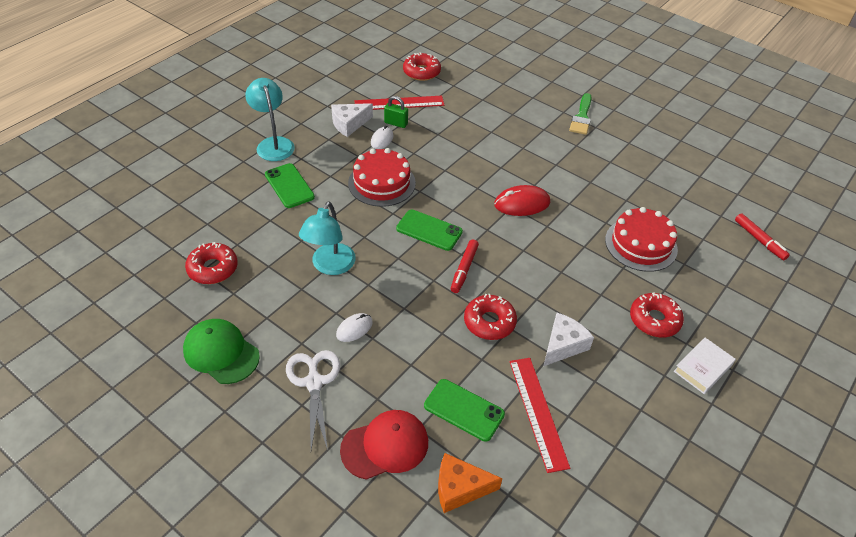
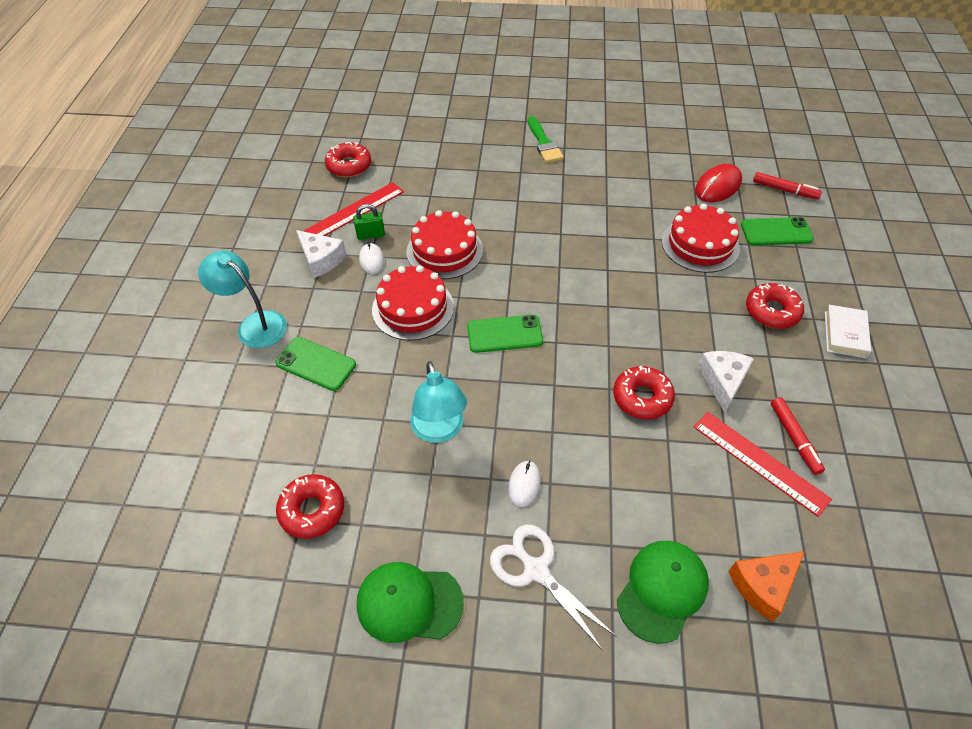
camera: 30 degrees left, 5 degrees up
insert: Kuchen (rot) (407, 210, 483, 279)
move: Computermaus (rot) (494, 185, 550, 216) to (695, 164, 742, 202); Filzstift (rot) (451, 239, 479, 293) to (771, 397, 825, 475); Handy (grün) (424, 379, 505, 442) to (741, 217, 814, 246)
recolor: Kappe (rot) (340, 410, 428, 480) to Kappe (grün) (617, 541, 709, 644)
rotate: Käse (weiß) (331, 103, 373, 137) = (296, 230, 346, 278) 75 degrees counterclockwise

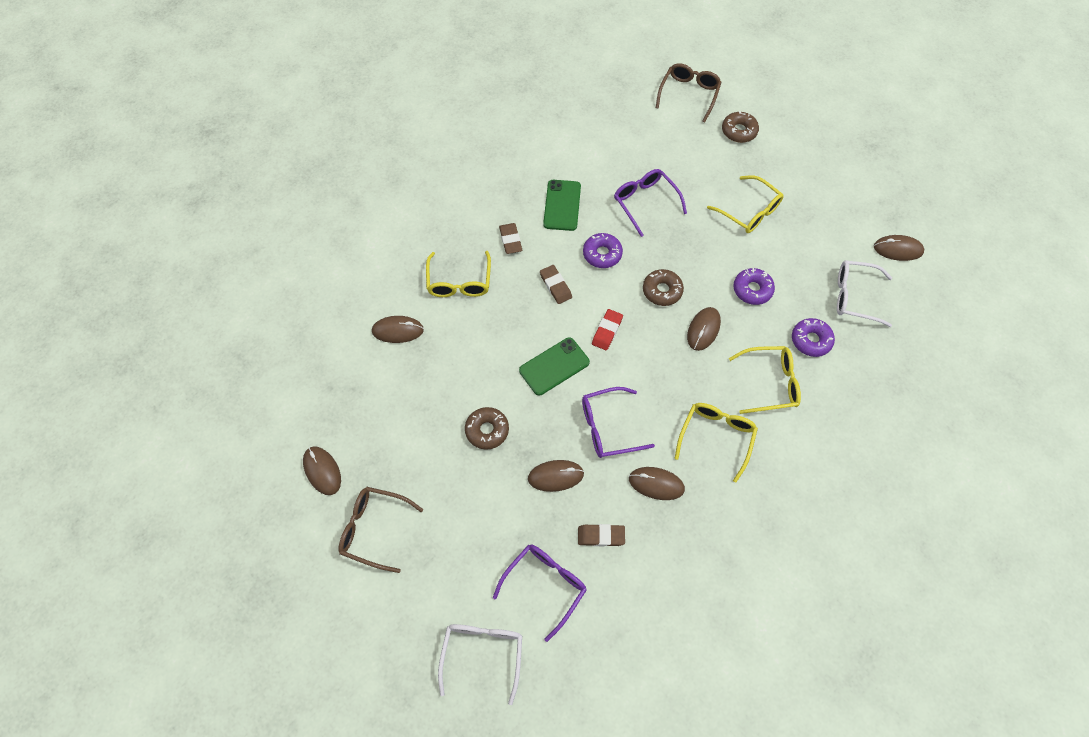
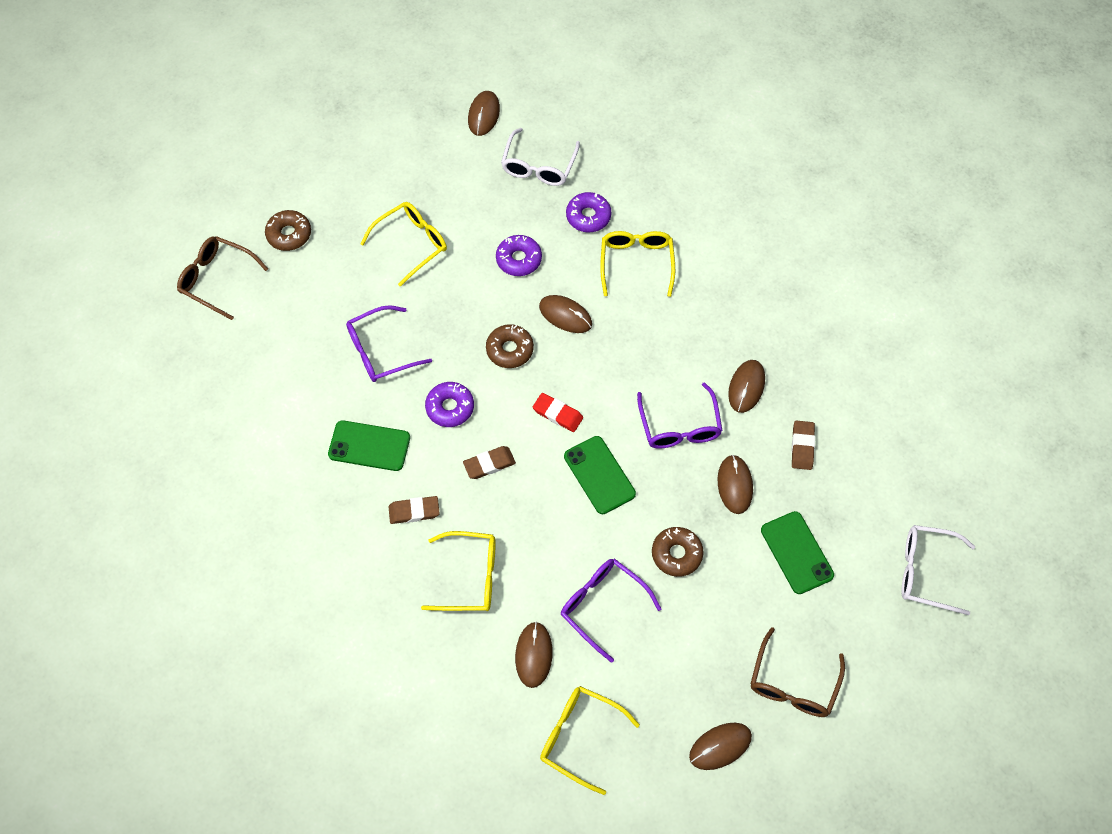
camera: 85 degrees left, 0 degrees up
insert: Handy (grün) (761, 511, 834, 594)
move: Brille (gelb) (674, 403, 758, 483) to (540, 686, 640, 795); Brille (lila) (493, 544, 587, 642) to (561, 558, 661, 663)

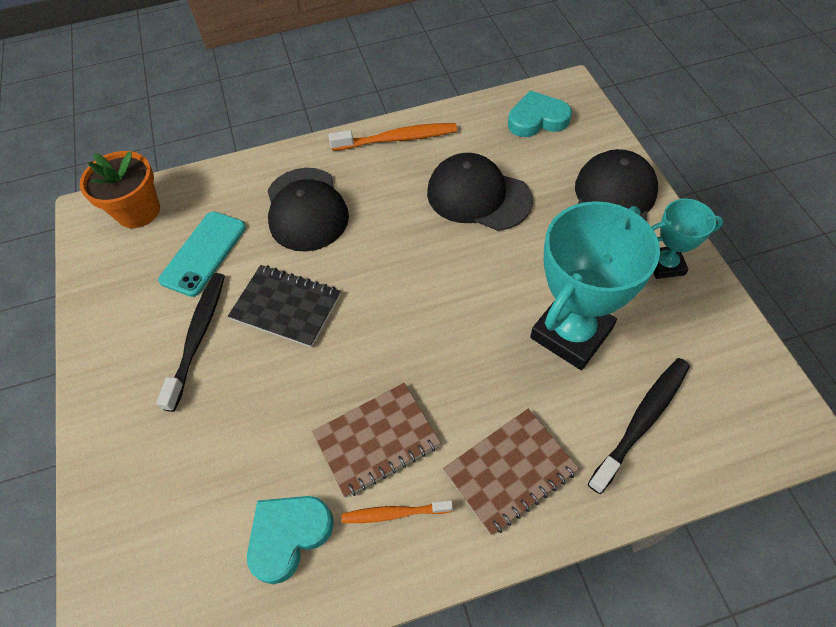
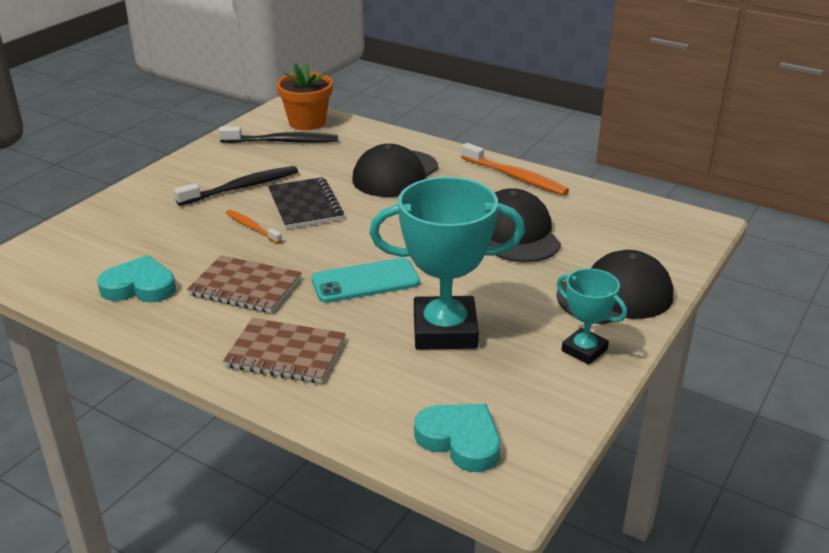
camera: 45 degrees right, 25 degrees down
move: Herz (türkis) (508, 91, 572, 137) to (414, 404, 500, 472); Handy (türkis) (158, 211, 246, 297) to (312, 258, 420, 303); Zahnbürste (schwarz) (588, 358, 690, 494) to (219, 126, 338, 143); Zahnbürste (orange) (342, 500, 453, 523) to (226, 210, 282, 244)

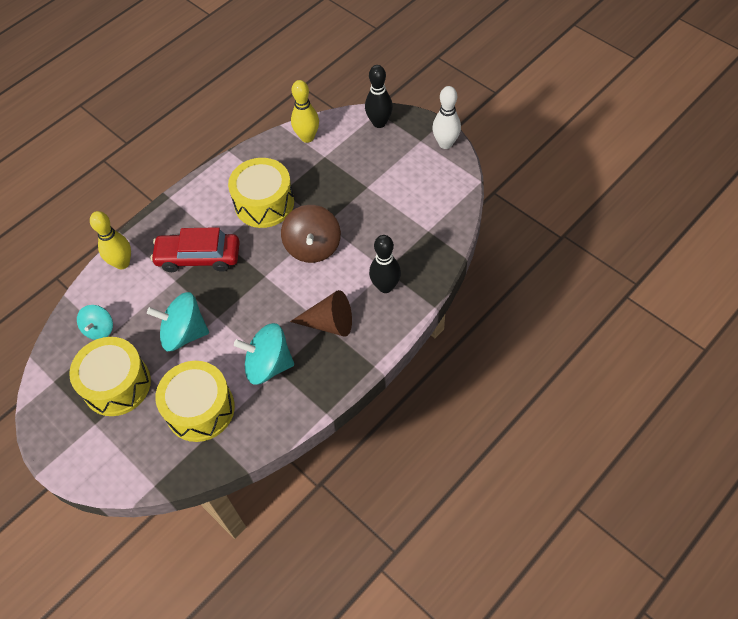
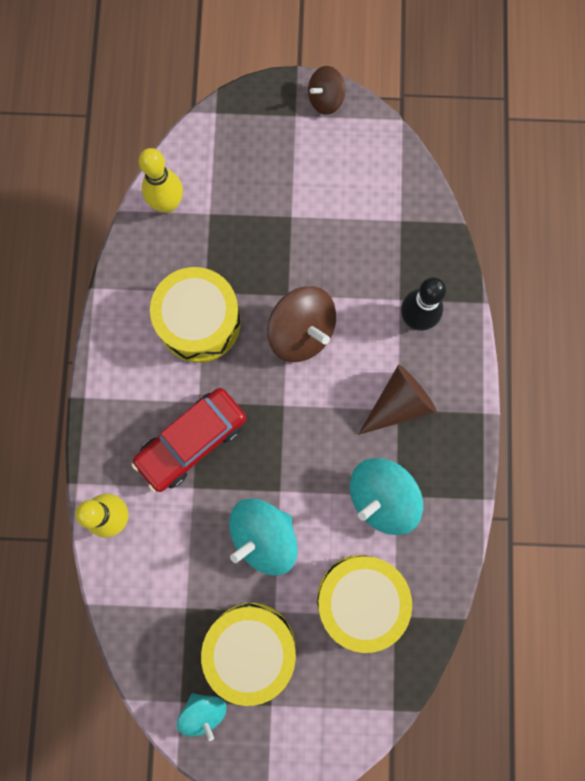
camera: 45 degrees left, 20 degrees up
delete: Bowlingkegel (schwarz) (365, 65, 393, 128)
move: Kreisel (türkis) (77, 305, 113, 340) to (177, 693, 227, 741)
replace: Bowlingkegel (weiß) (432, 86, 461, 149) to Kreisel (braun) (308, 66, 345, 115)

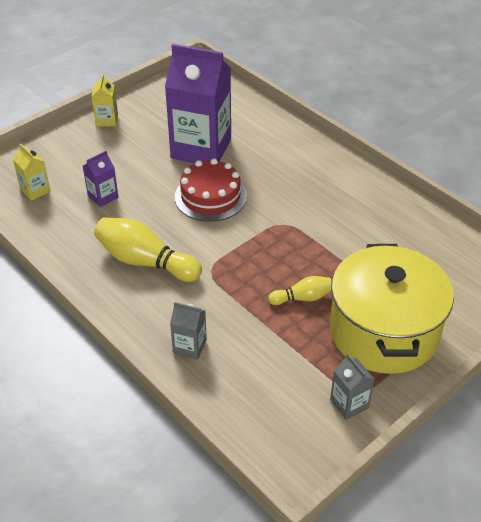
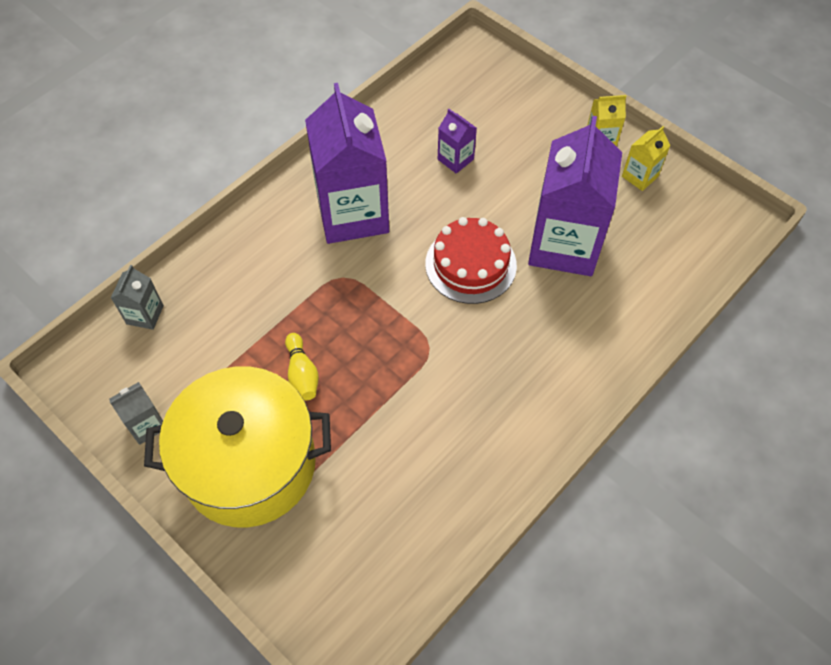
camera: 85 degrees right, 15 degrees up
move: Getränkekarton (gelb) (13, 144, 51, 201) to (622, 126, 670, 191); Getränkekarton (grau) (170, 302, 207, 360) to (111, 265, 164, 330)
replace: Bowlingkegel (gelb) (94, 217, 202, 282) to Getränkekarton (lila) (305, 83, 389, 244)

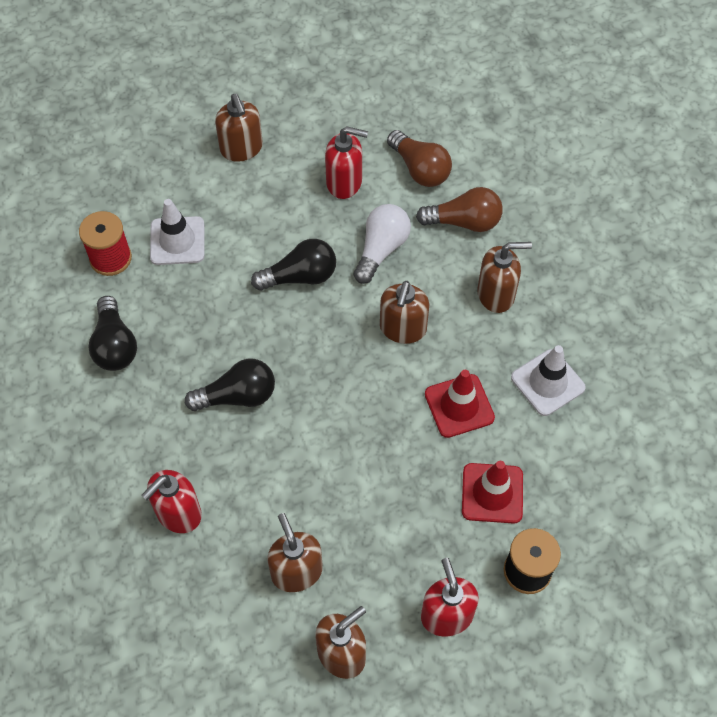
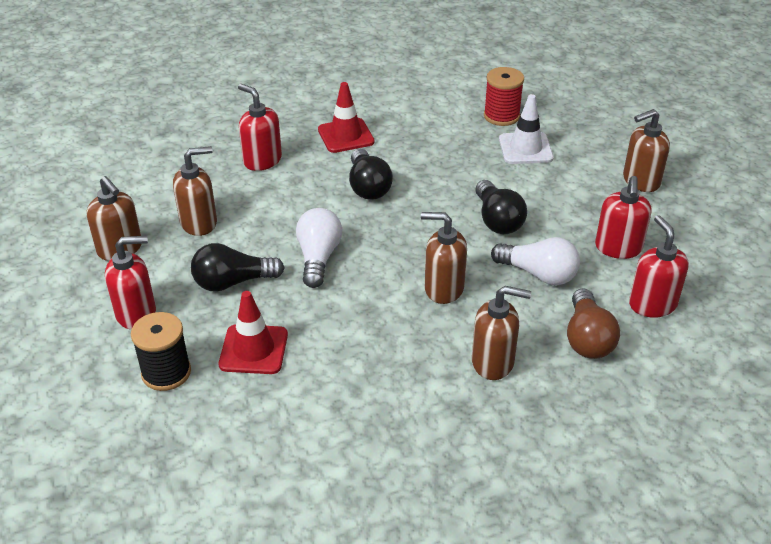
camera: 90 degrees right, 20 degrees down
delete: Leitkegel (weiß) (511, 345, 586, 416)
insert: Glühbirne (weiß) (296, 208, 342, 288)
move: Glühbirne (schwarz) (88, 296, 137, 371) to (191, 243, 285, 292); Leitkegel (rot) (425, 370, 495, 438) to (318, 82, 375, 153)
replace: Glühbirne (braun) (387, 130, 452, 187) to Seifenspender (rot) (629, 215, 689, 318)
rotate: Seifenspender (braun) (477, 242, 532, 313) = (472, 286, 531, 380) 75 degrees counterclockwise

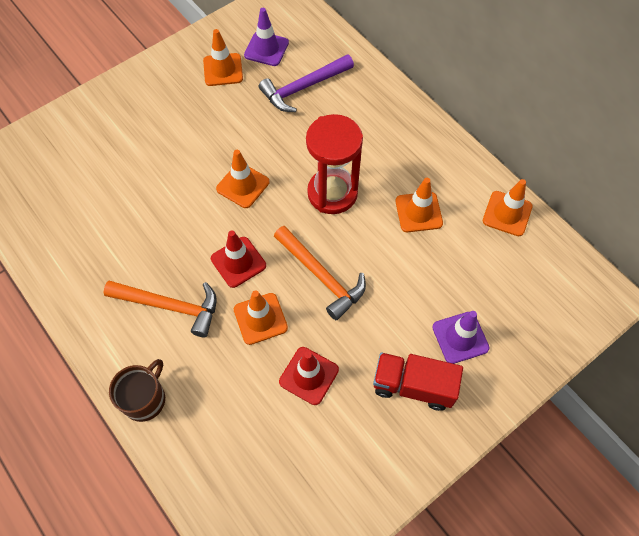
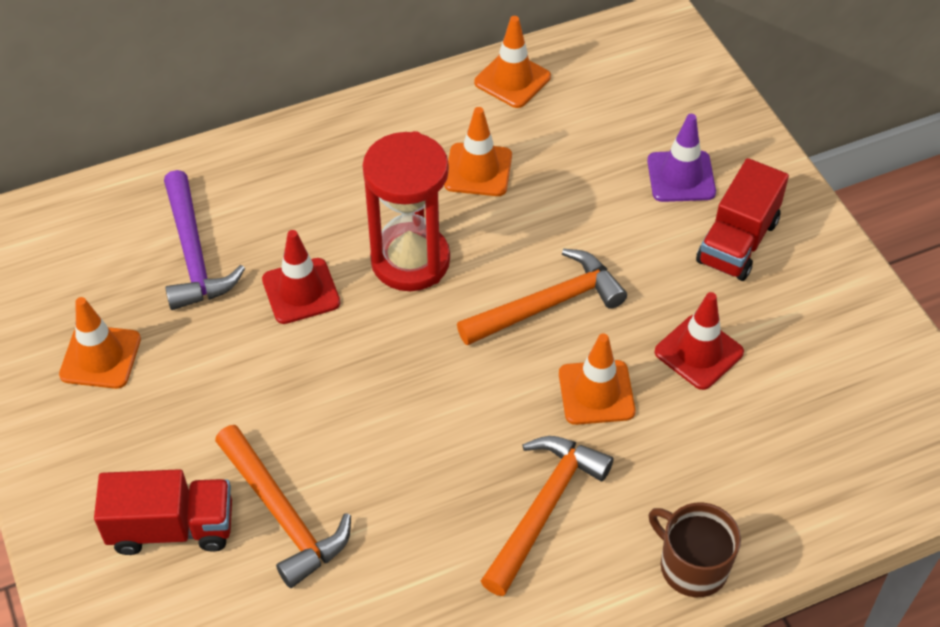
camera: 75 degrees left, 10 degrees down
delete: Leitkegel (lila) (244, 8, 289, 66); Leitkegel (orange) (216, 150, 269, 208)
insert: Hammer (orange) (215, 425, 351, 588); Lastwagen (rot) (94, 469, 232, 555)
move: Leitkegel (rot) (211, 230, 266, 288) to (262, 230, 340, 324)

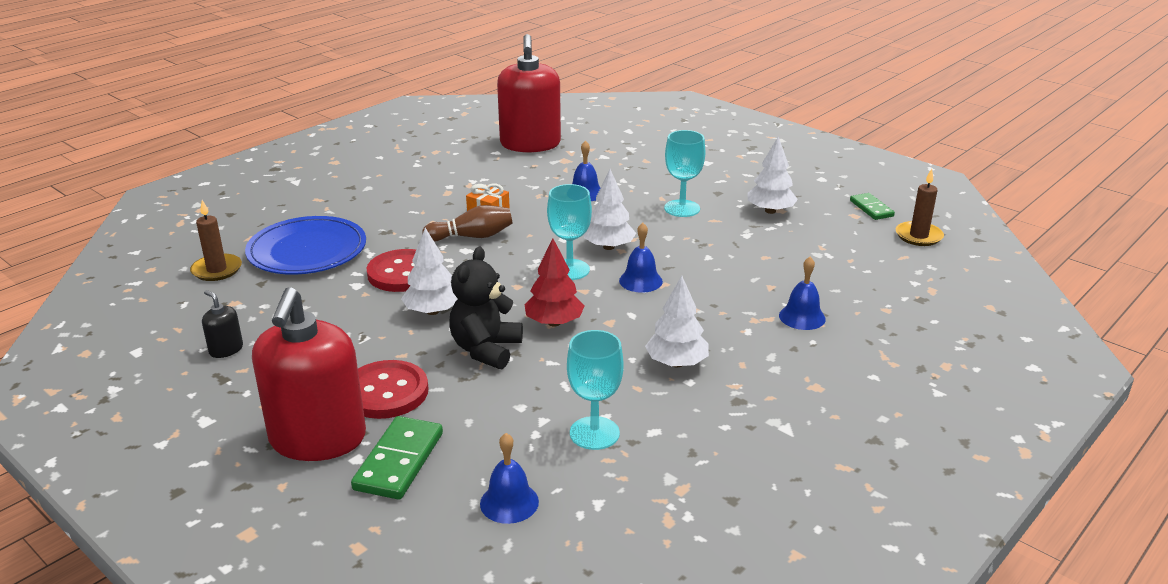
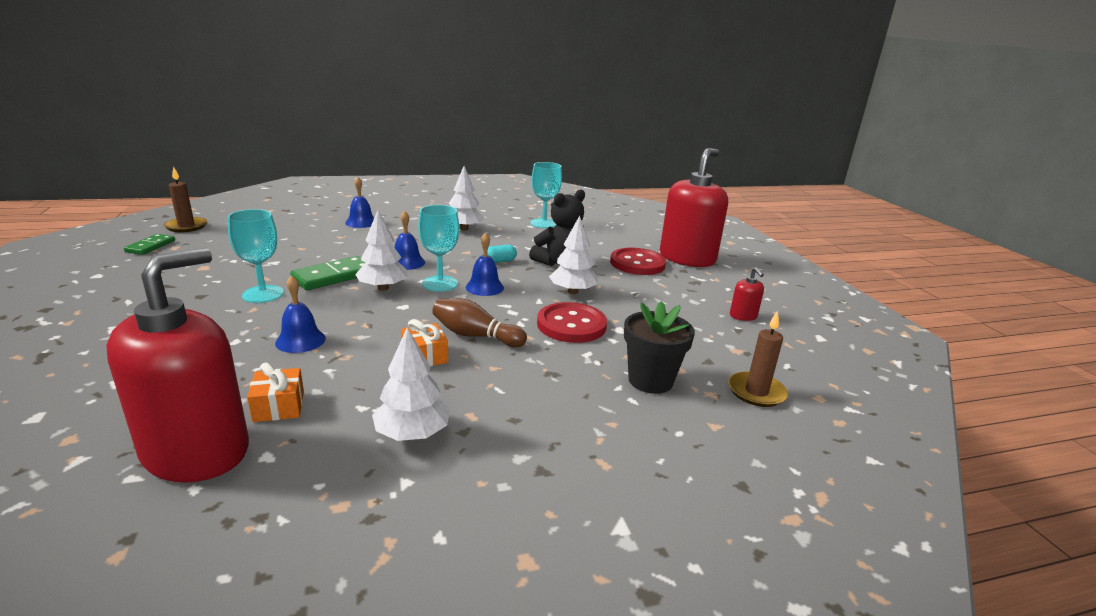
camera: 150 degrees left, 5 degrees down
insert: Geschenk (orange) (247, 362, 304, 422)
move: Baum (weiß) (747, 136, 798, 214) to (372, 327, 450, 441); Dominostein (grün) (351, 416, 443, 500) to (290, 256, 365, 290); Glocke (blau) (480, 433, 539, 524) to (466, 232, 504, 296)
replace: Teller (blau) (245, 216, 366, 275) to Blumentopf (schwarz) (624, 301, 695, 394); Baum (rot) (524, 238, 584, 326) to Kapsel (türkis) (487, 245, 517, 263)
recolor: Seifenspender (schwarz) (202, 290, 243, 358) to Seifenspender (rot) (730, 267, 764, 321)

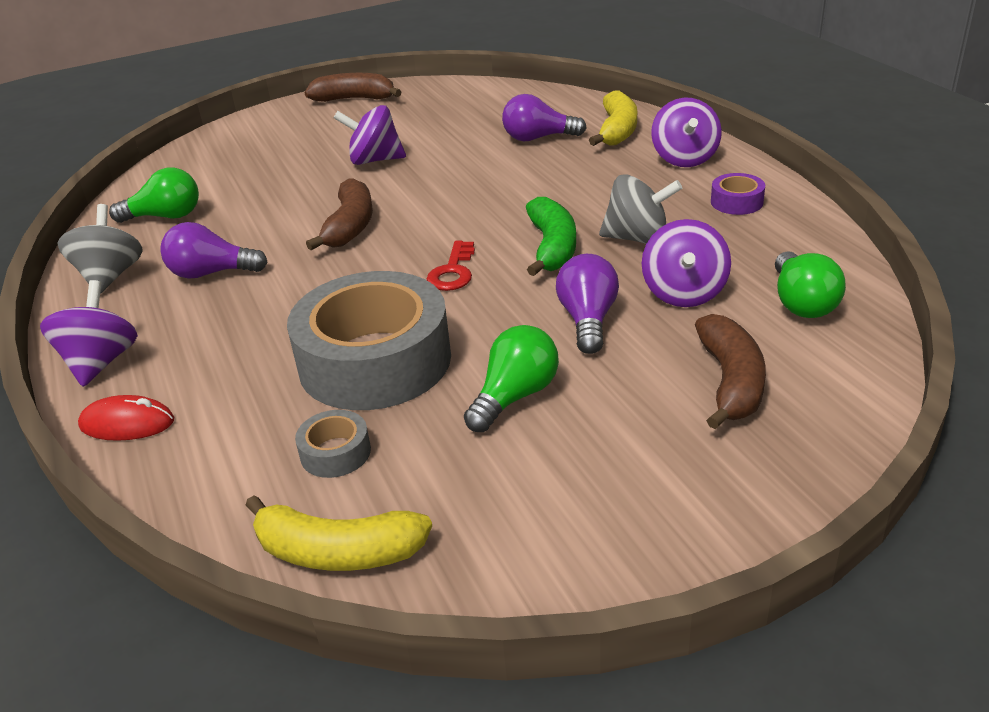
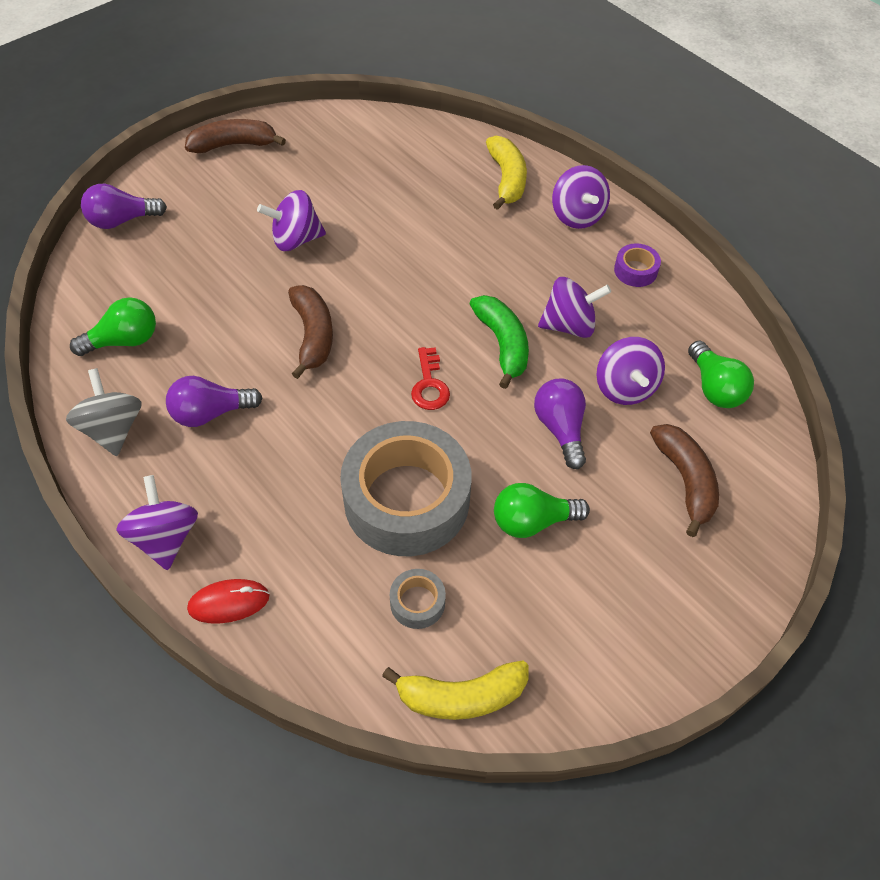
camera: 20 degrees left, 20 degrees up
move: Glühbirne (lila) (502, 94, 586, 141) to (81, 184, 167, 229)
recolor: Kreisel (grau) (599, 174, 682, 244) to Kreisel (lila) (538, 277, 611, 338)
rotate: Glühbirne (grün) (464, 325, 559, 432) = (494, 483, 590, 538) 120 degrees counterclockwise

